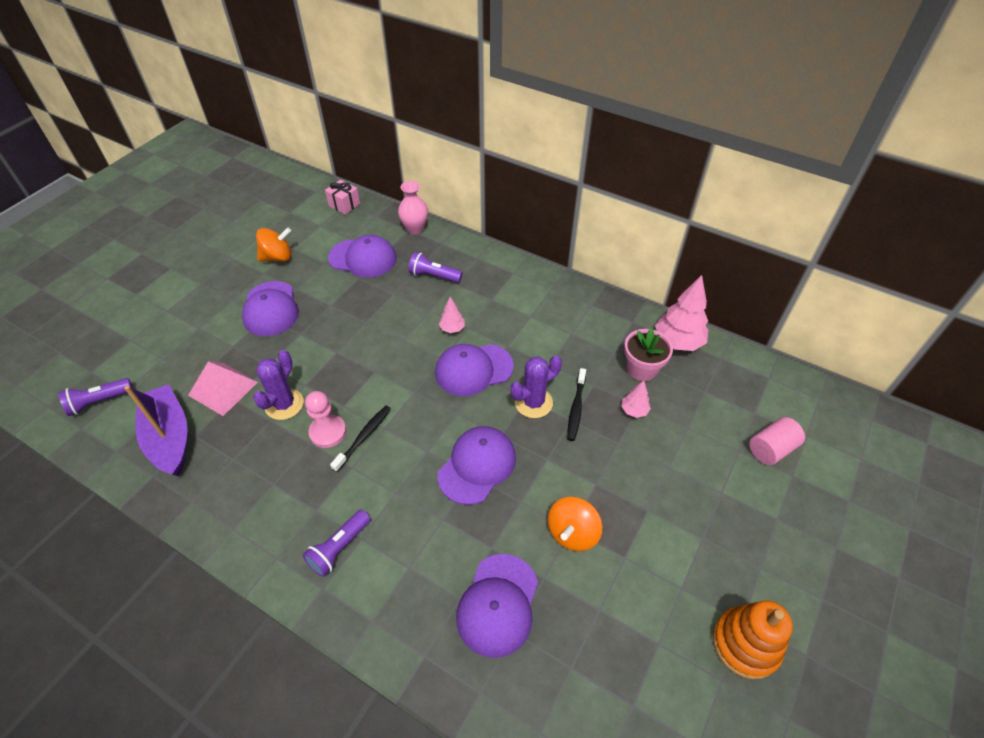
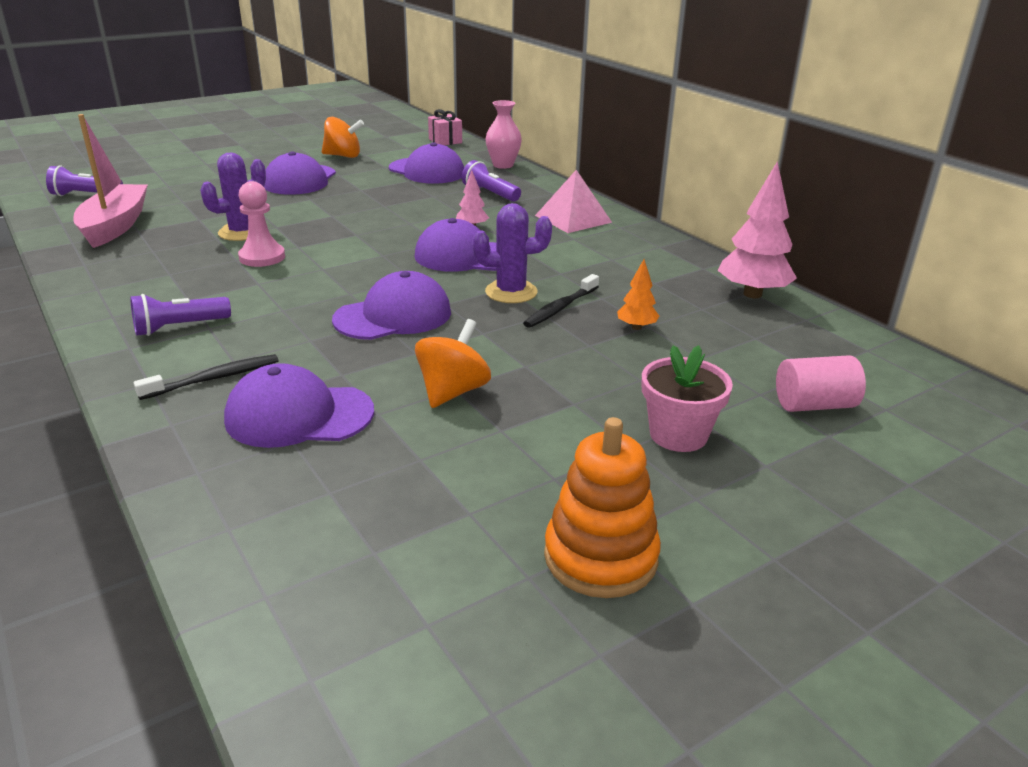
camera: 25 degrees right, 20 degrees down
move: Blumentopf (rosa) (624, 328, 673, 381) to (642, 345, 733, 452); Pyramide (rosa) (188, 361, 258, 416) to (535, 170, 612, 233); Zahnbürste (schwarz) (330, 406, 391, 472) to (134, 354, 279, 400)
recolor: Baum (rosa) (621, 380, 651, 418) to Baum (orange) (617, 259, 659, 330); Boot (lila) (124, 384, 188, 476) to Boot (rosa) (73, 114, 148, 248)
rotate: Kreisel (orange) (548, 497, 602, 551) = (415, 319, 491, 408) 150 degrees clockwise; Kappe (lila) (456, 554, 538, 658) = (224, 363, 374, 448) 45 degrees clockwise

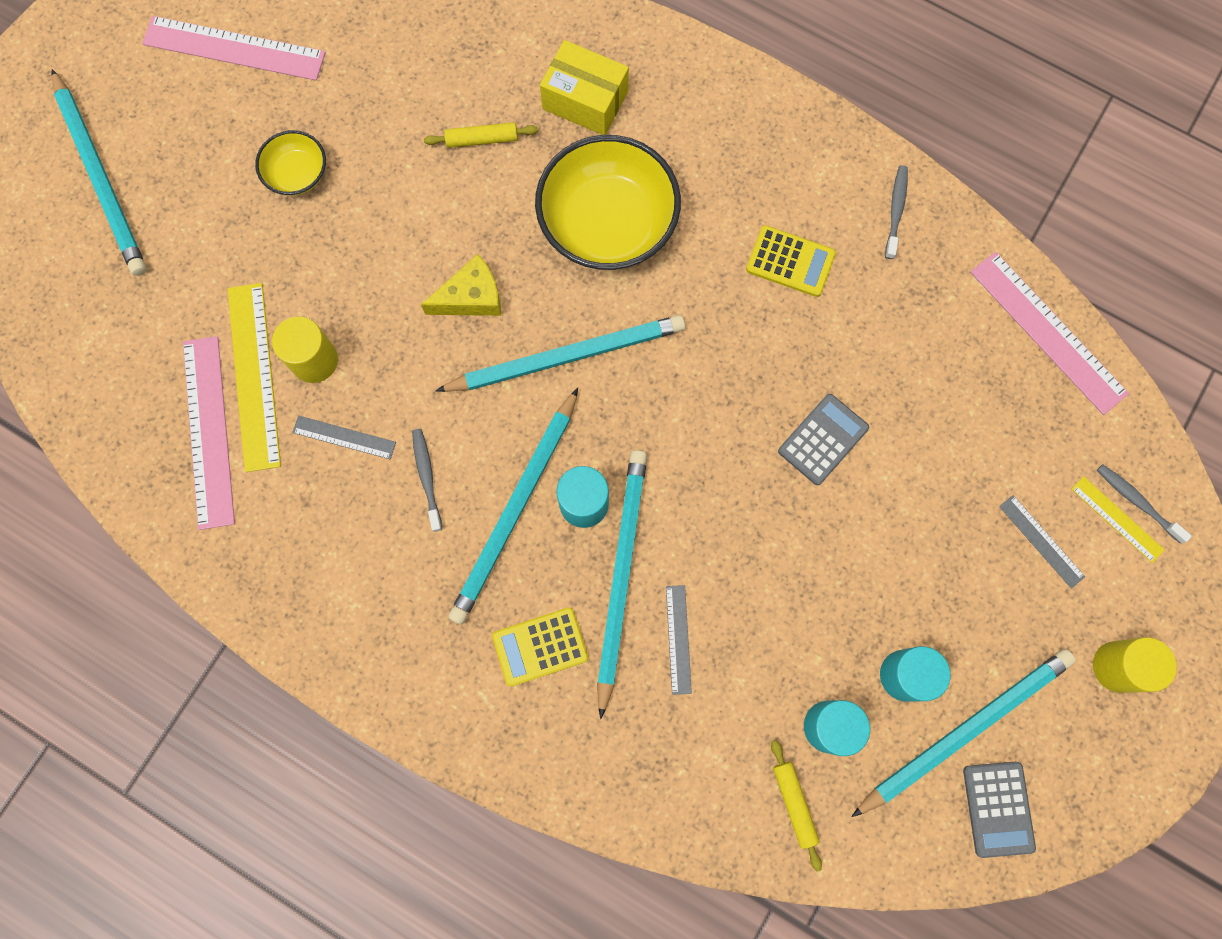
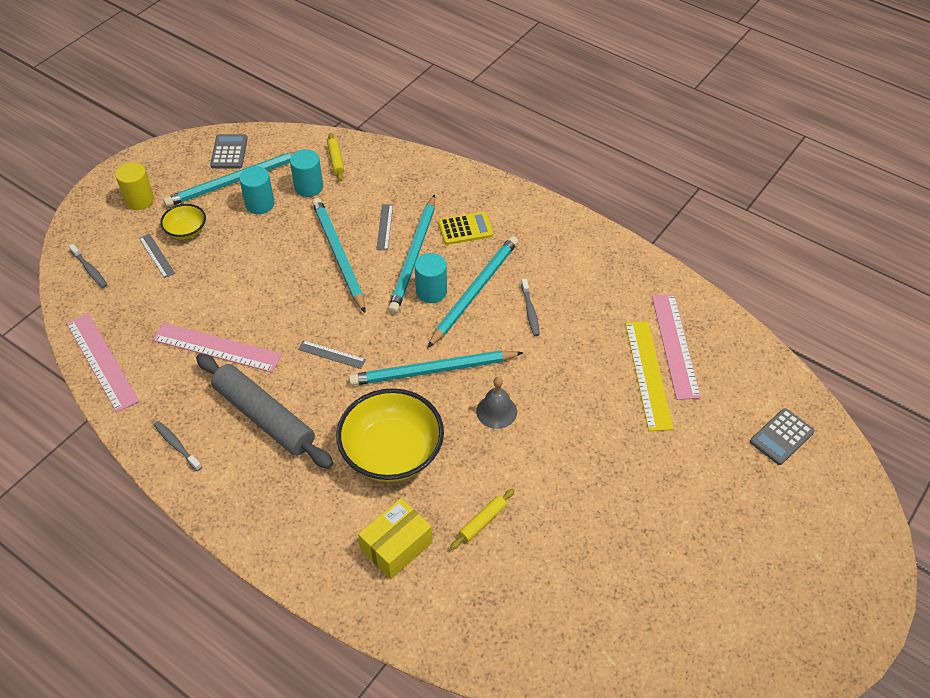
camera: 175 degrees left, 25 degrees down
delete: Vollzylinder (gelb) (272, 316, 338, 383); Lineal (gelb) (1071, 476, 1165, 563)
move: Lineal (rosa) (142, 16, 326, 81) to (153, 323, 282, 373); Bleistift (türkis) (52, 69, 147, 276) to (312, 198, 365, 313); Schüssel (gelb) (255, 130, 326, 196) to (160, 204, 206, 240); Taschenrechner (grau) (778, 394, 869, 485) to (750, 408, 815, 465); Lineal (grau) (292, 415, 396, 459) to (298, 340, 366, 369)
replace: Taschenrechner (gelb) (746, 225, 836, 297) to Nudelholz (grau) (196, 353, 333, 469); Käse (gelb) (421, 254, 501, 316) to Glocke (grau) (476, 377, 517, 429)
rotate: Schachtel (gelb) (540, 40, 629, 135) = (358, 498, 432, 579) 75 degrees counterclockwise; Nudelholz (gelb) (424, 122, 538, 148) = (450, 488, 515, 550) 45 degrees counterclockwise; Zahnbürste (grau) (885, 165, 908, 259) = (154, 421, 202, 471) 120 degrees clockwise

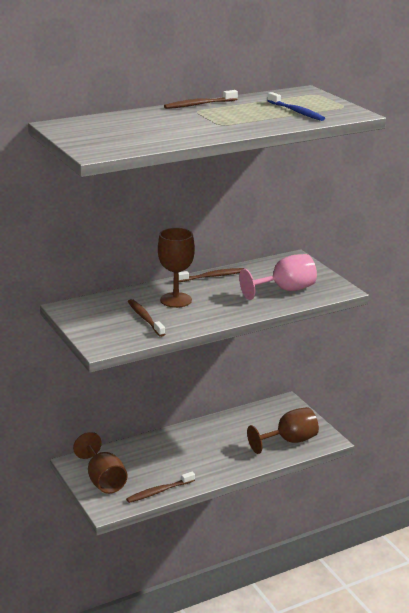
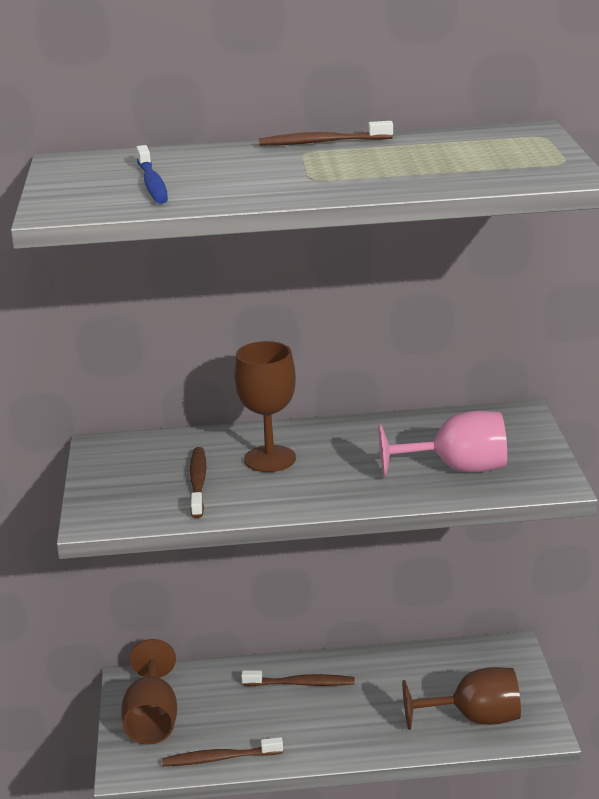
camera: 25 degrees right, 0 degrees up
move: Zahnbürste (blau) (267, 92, 325, 121) to (136, 145, 168, 204); Zahnbürste (braun) (179, 268, 244, 282) to (241, 670, 355, 686)

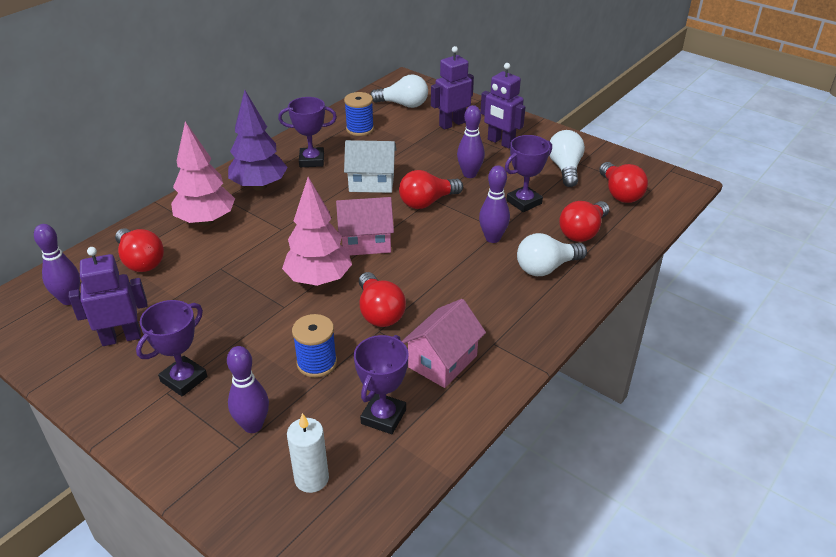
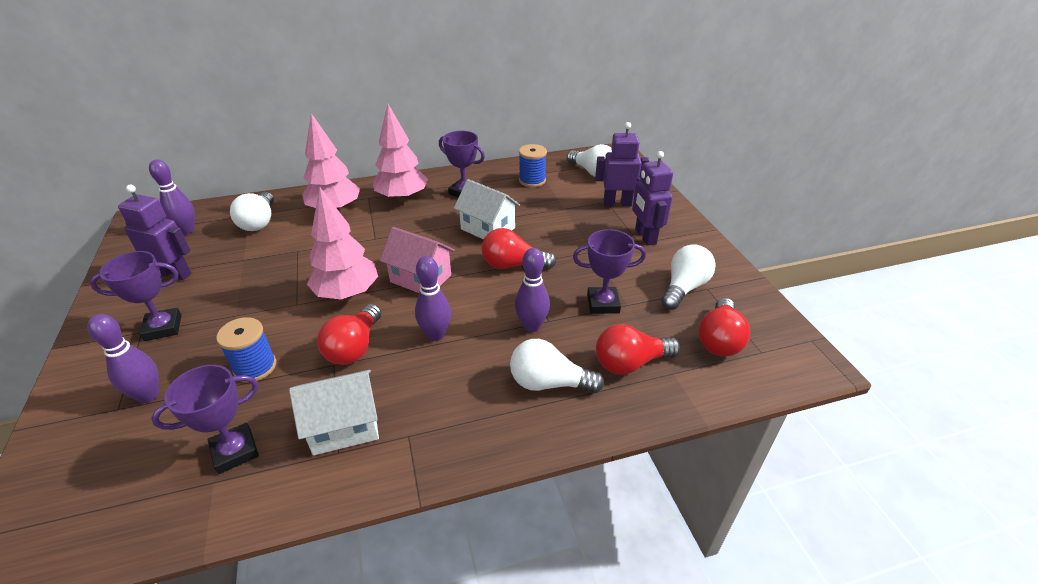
camera: 35 degrees right, 0 degrees up
delete: Kerze (weiß) (287, 413, 329, 493)
move: Bowlingkegel (lila) (457, 105, 485, 178) to (415, 256, 451, 341)
recolor: Baum (lila) (228, 90, 288, 191) to Baum (rosa) (373, 104, 428, 202); Glühbirne (rot) (115, 228, 164, 272) to Glühbirne (weiß) (230, 192, 274, 231); Haus (rosa) (402, 299, 486, 388) to Haus (weiß) (289, 370, 379, 456)

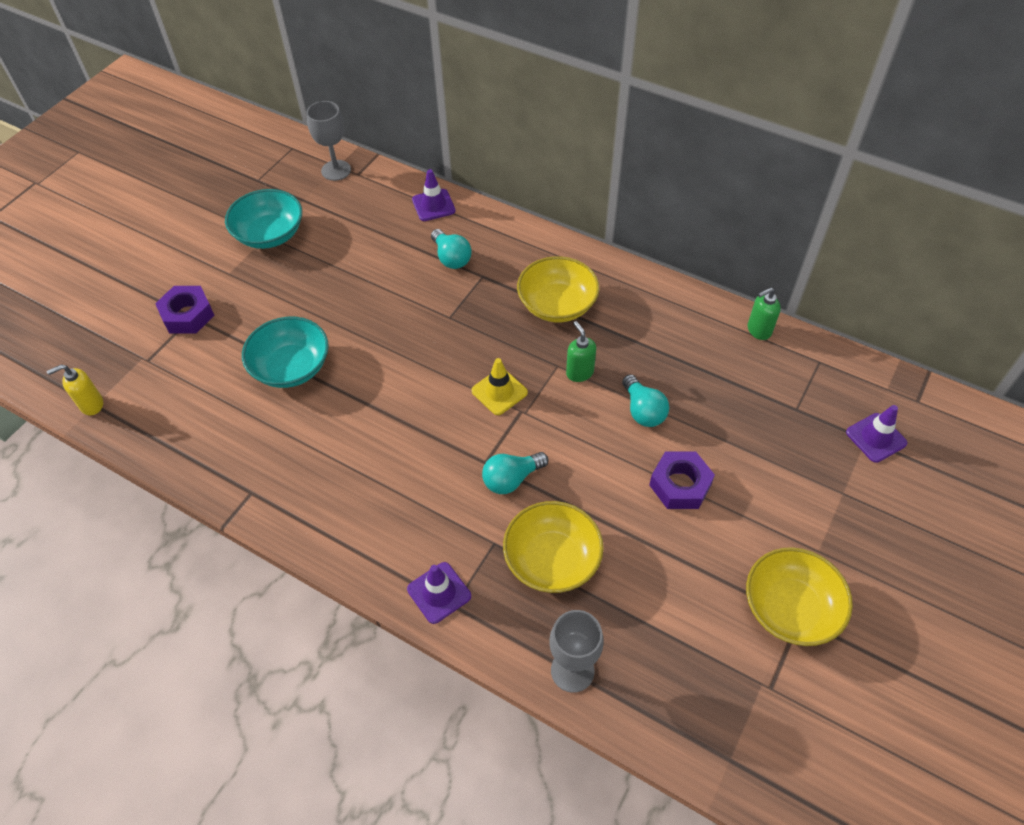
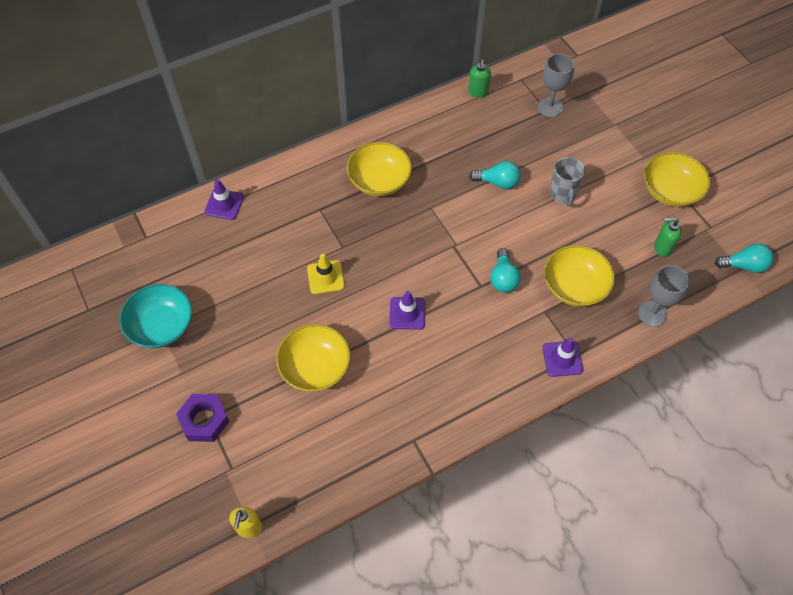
camera: 60 degrees left, 5 degrees up
move: Kelch (grau) (307, 101, 351, 181) to (538, 54, 574, 117); Glühbirne (türkis) (431, 229, 472, 269) to (715, 243, 773, 273); Seifenspender (grün) (566, 321, 596, 382) to (654, 218, 682, 257); Leitkegel (gelb) (471, 358, 528, 415) to (307, 254, 345, 294); Leitkegel (lila) (846, 405, 907, 463) to (389, 291, 425, 330)
replace: Sechskantmutter (lila) (649, 452, 715, 509) to Tasse (grau) (549, 157, 585, 206)
recolor: Schüssel (türkis) (242, 317, 329, 388) to Schüssel (gelb) (276, 324, 350, 392)

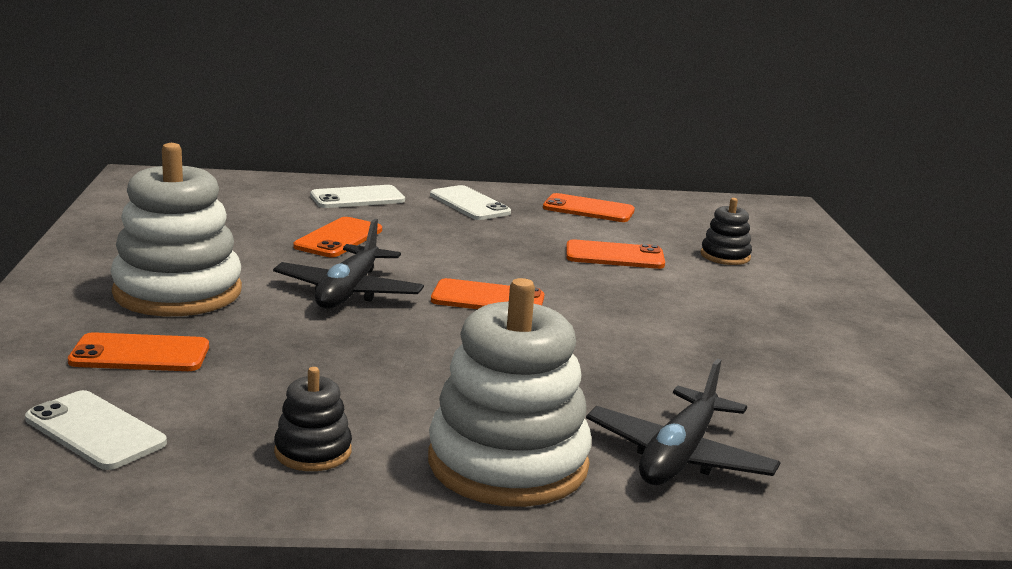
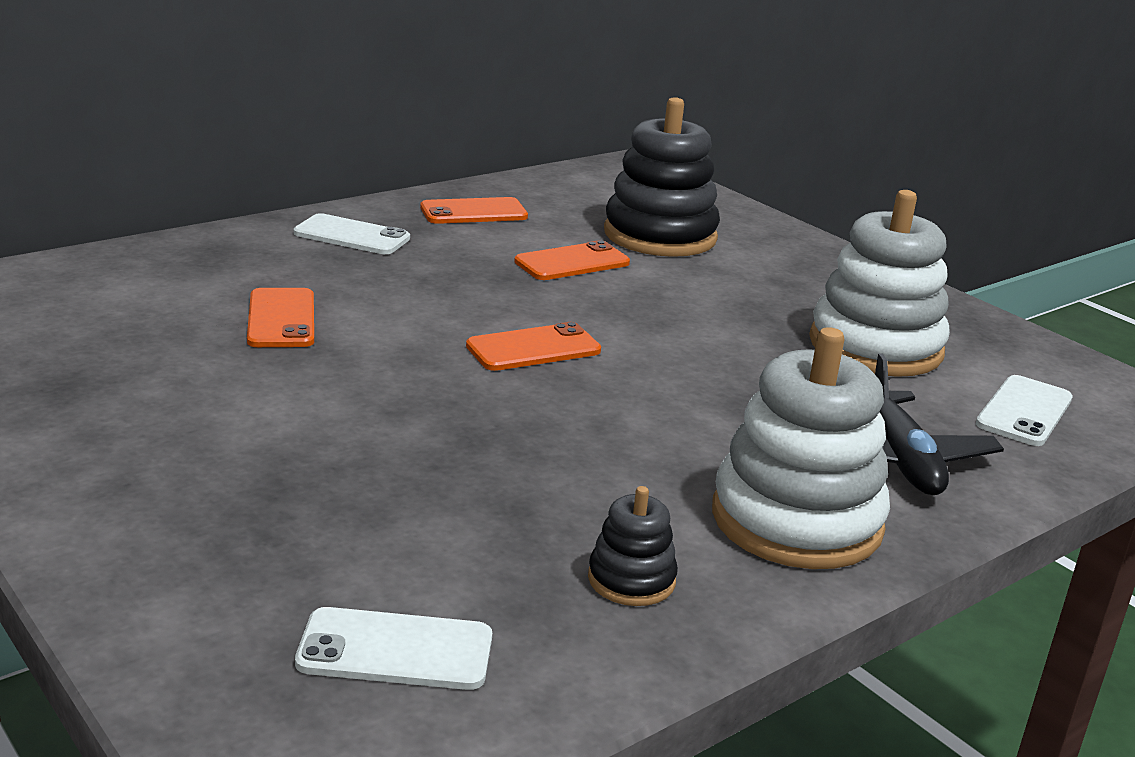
camera: 35 degrees left, 5 degrees up
delete: Flugzeug (schwarz) (273, 218, 424, 309); Handy (orange) (68, 332, 209, 371)
move: Stapelspielzeug (weiß) (111, 143, 242, 316) to (809, 190, 950, 377); Handy (weiß) (310, 185, 405, 208) to (976, 375, 1073, 446)
resize: Stapelspielzeug (schwarz) (701, 198, 752, 265) = (604, 97, 720, 257) x2.12

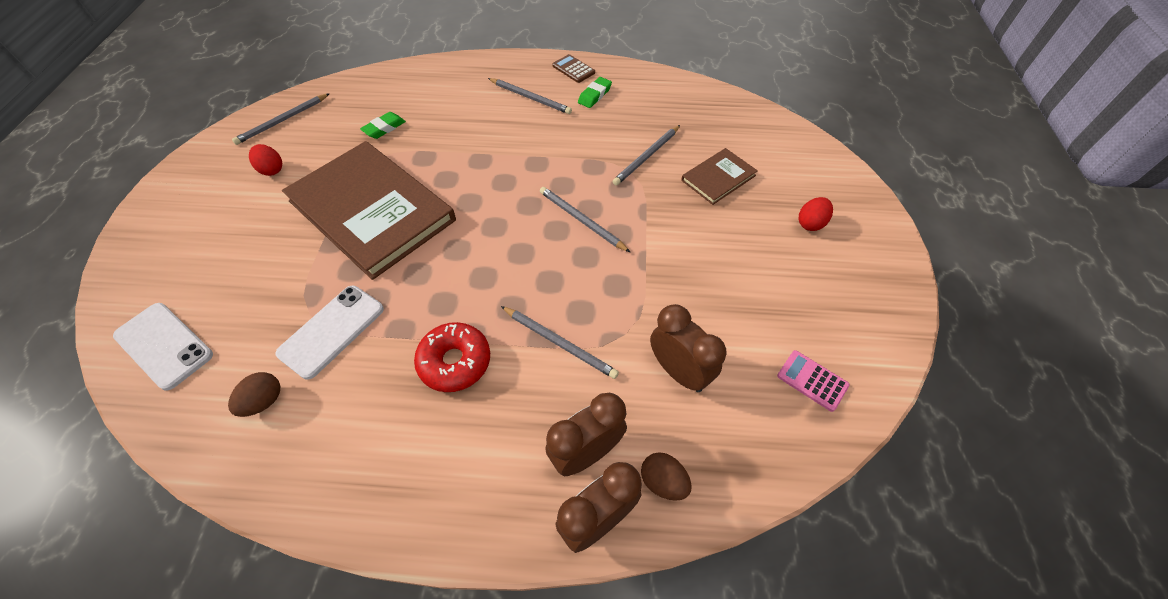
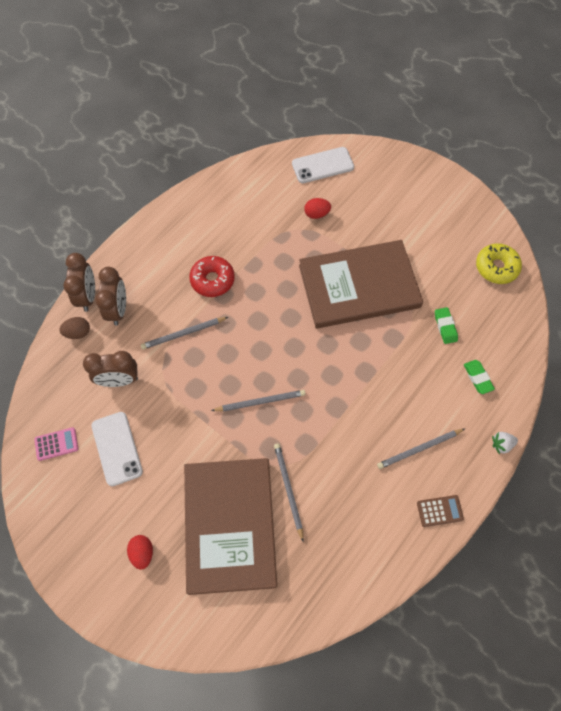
camera: 125 degrees right, 10 degrees up
delete: Ei (braun) (228, 372, 280, 417)
insert: Erdbeere (weiß) (492, 432, 518, 454)
move: Radiergummi (grün) (578, 77, 612, 108) to (464, 360, 495, 394); Ei (rot) (249, 144, 282, 176) to (304, 198, 331, 219); Handy (weiß) (275, 286, 384, 380) to (91, 412, 143, 486)
replace: Bleistift (grau) (232, 93, 330, 145) to Donut (gelb) (476, 243, 522, 284)
resize: Buch (braun) (681, 148, 758, 205) = (184, 458, 277, 595) x2.19

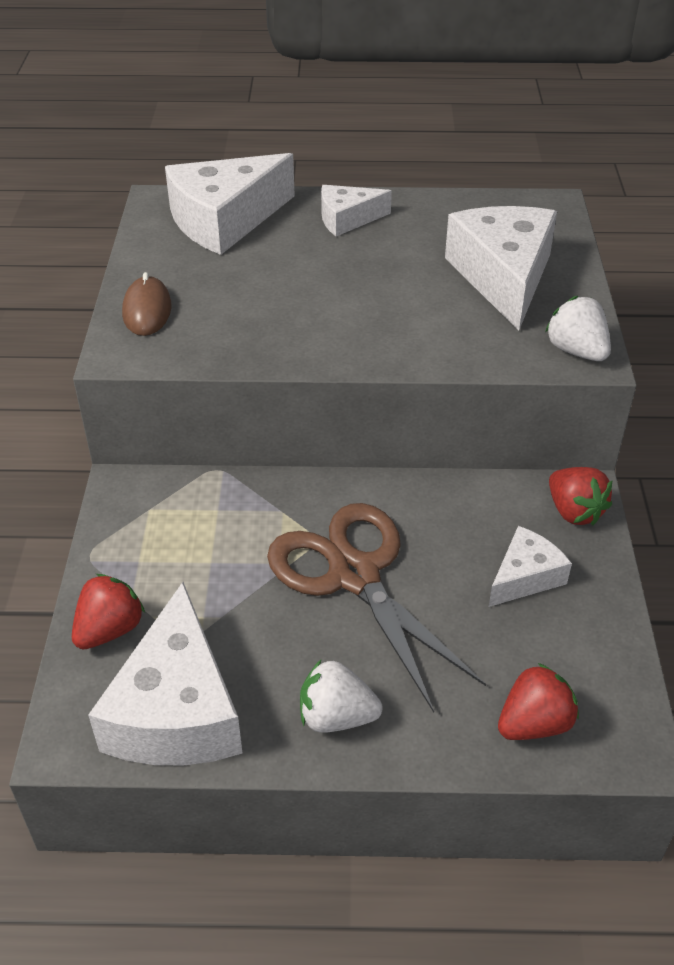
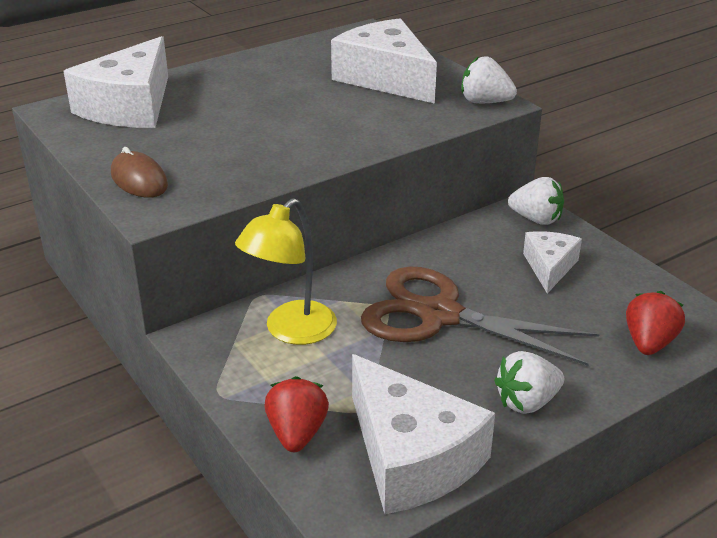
camera: 35 degrees left, 10 degrees down
delete: Käse (weiß) (321, 185, 392, 236)
insert: Lampe (gelb) (235, 198, 337, 345)
recolor: Erdbeere (rot) (549, 467, 612, 525) to Erdbeere (weiß) (508, 177, 564, 225)

